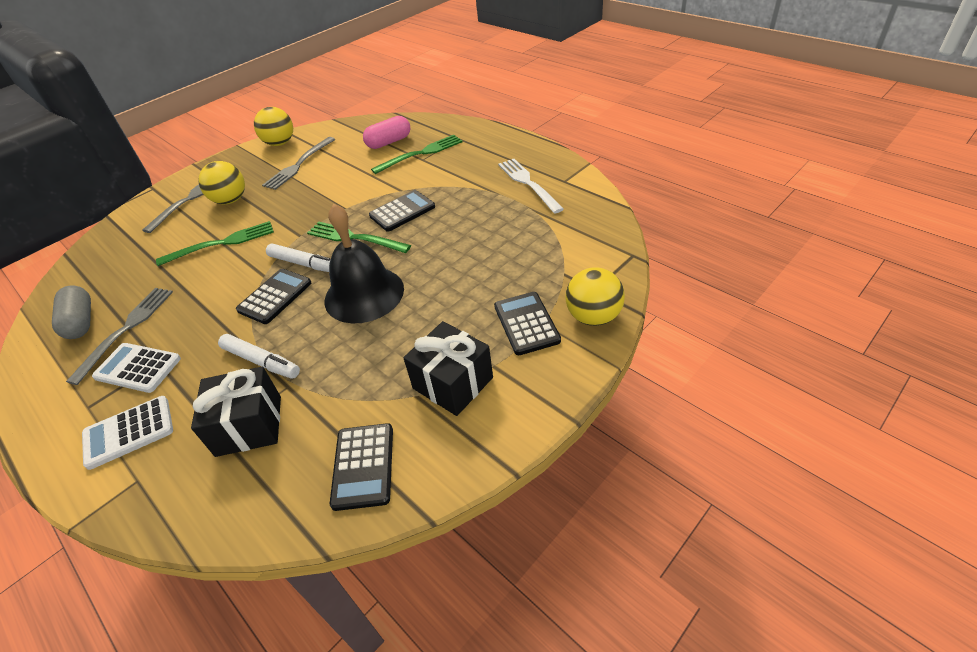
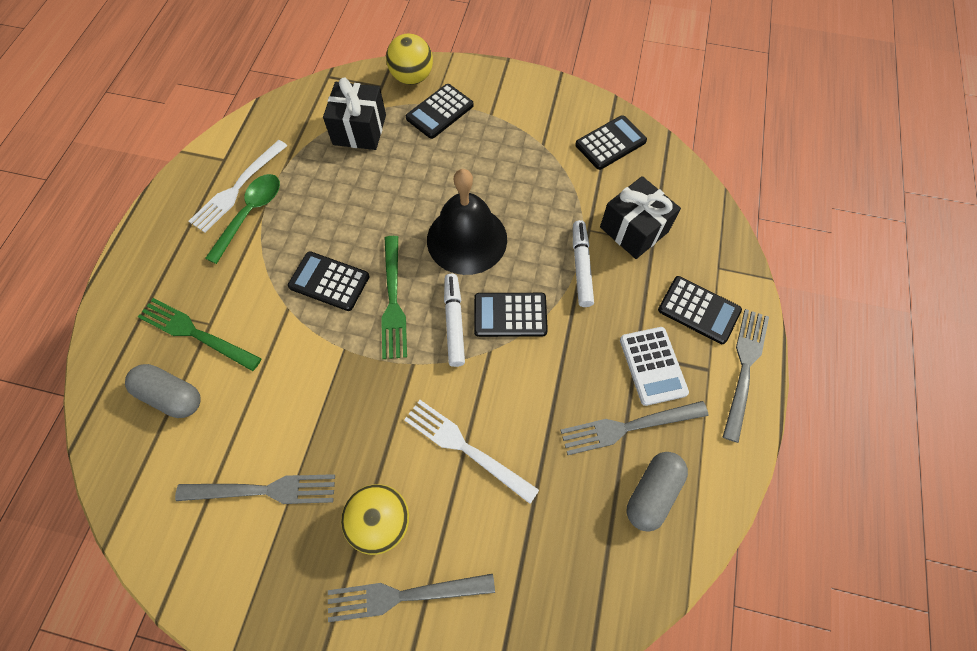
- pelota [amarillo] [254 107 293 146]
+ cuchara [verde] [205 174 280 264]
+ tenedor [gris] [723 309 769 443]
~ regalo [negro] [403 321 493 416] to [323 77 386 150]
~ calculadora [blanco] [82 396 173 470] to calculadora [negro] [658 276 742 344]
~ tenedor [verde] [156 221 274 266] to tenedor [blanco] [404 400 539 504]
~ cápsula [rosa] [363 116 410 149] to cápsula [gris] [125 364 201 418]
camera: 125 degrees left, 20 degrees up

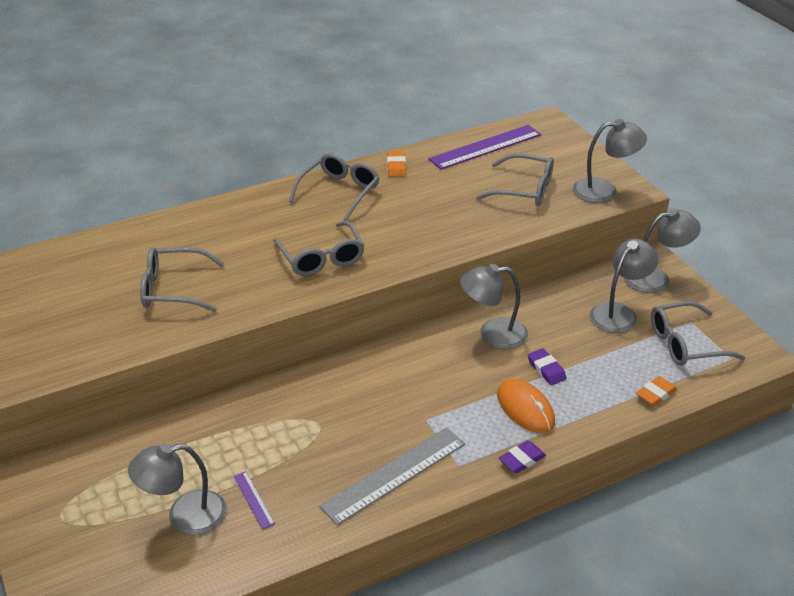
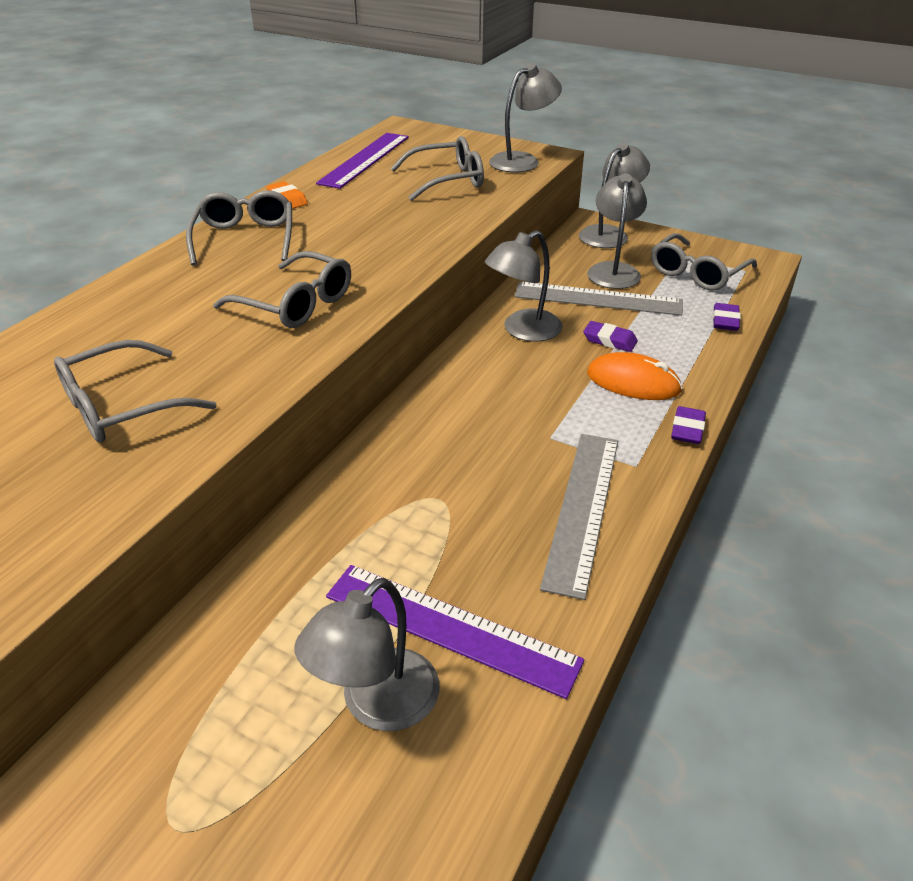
+ regla [gris] [514 282 683 316]
~ goma de borrar [naranja] [636 376 677 406] to goma de borrar [morado] [713 303 741 331]
~ regla [morado] [234 471 275 530] = [326 565 584 699] x2.20
camera: 35 degrees left, 0 degrees up

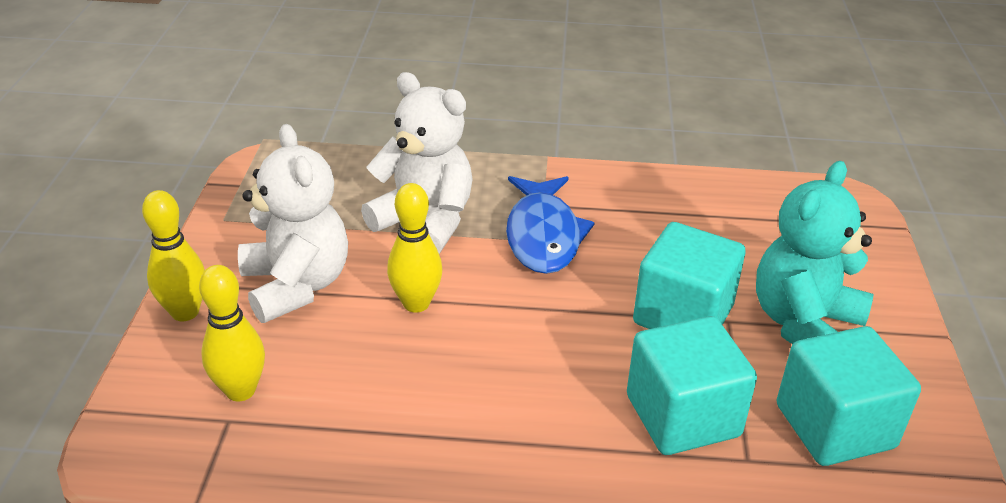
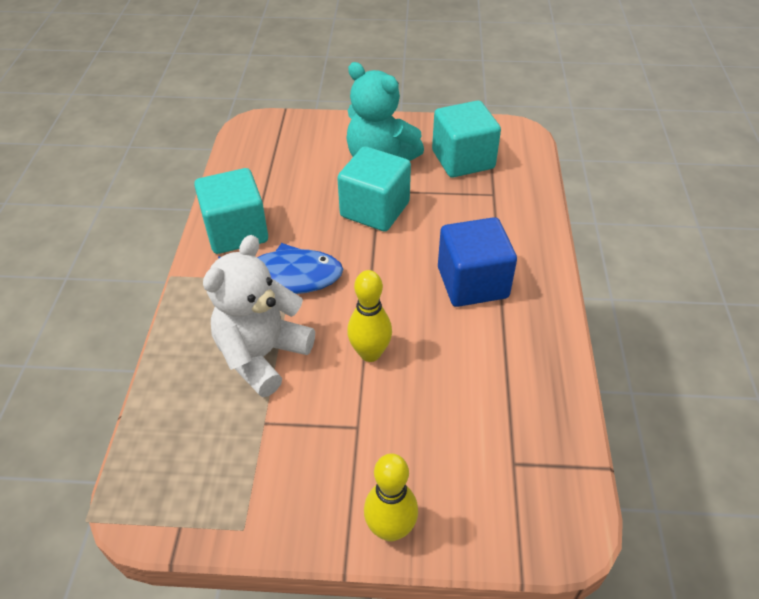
- bolo [amarillo] [199 265 265 401]
- osito [blanco] [238 124 348 323]
+ cubo [azul] [438 217 517 307]
~ cubo [turquesa] [627 316 757 455] to [194 168 268 254]
camera: 90 degrees left, 10 degrees up

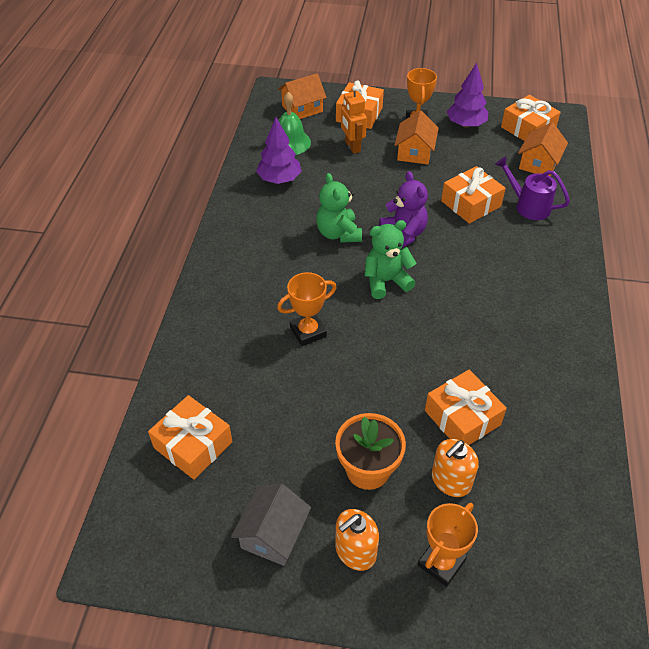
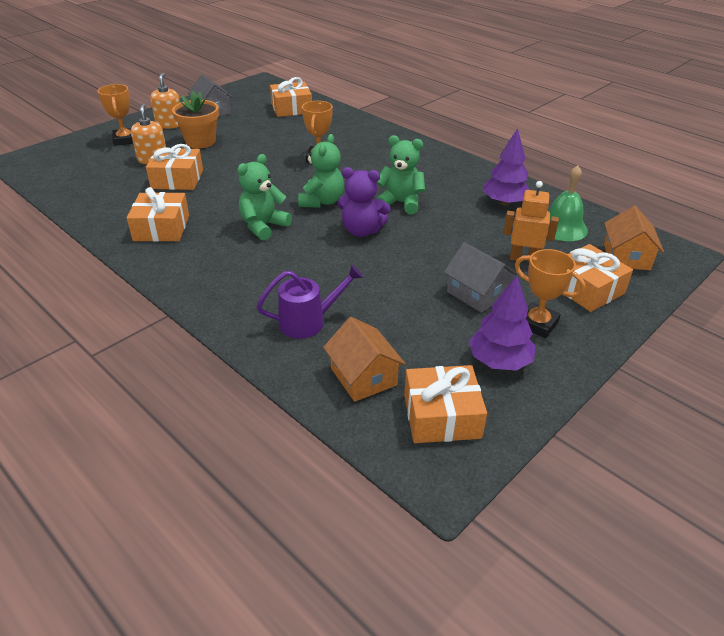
+ osito [verde] [237 154 292 240]
~ regalo [naranja] [441 166 506 224] to [127 187 189 242]
~ casa [naranja] [394 110 439 164] to casa [gris] [444 242 517 313]
camera: 125 degrees right, 10 degrees down

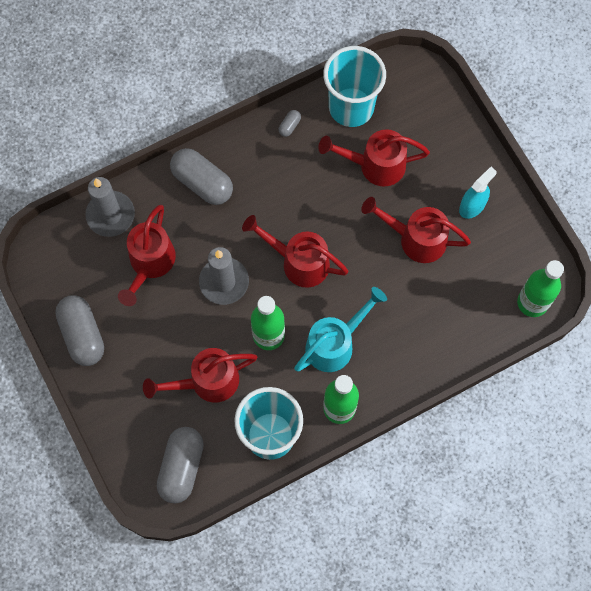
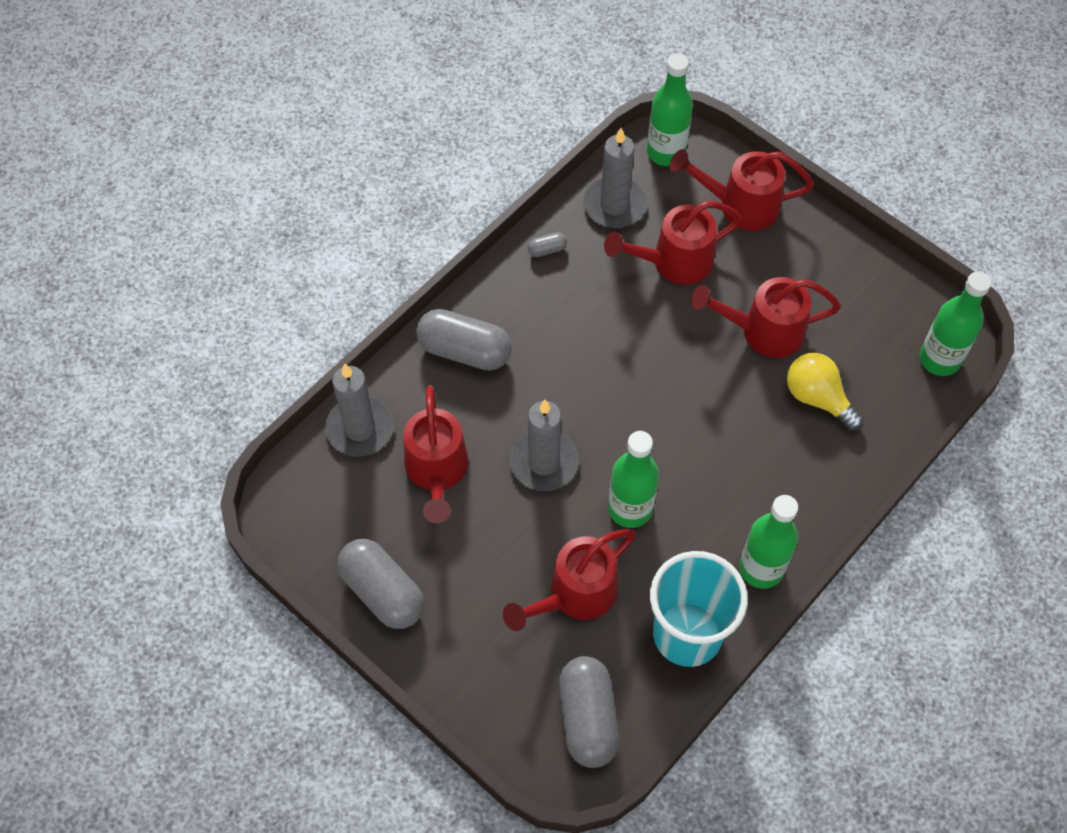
- regadera [turquesa] [294 287 387 372]
- pulverizador [turquesa] [459 167 497 219]
+ botella [verde] [647 53 693 166]
+ bombilla [amarillo] [787 353 863 431]
~ regadera [rojo] [242 215 349 288] to [670 149 814 231]
~ vaso [turquesa] [323 46 386 127] to vela [gris] [583 128 647 228]
~ cápsula [gris] [278 110 301 137] = [528 232 567 257] 60 degrees clockwise
camera: 20 degrees left, 10 degrees down

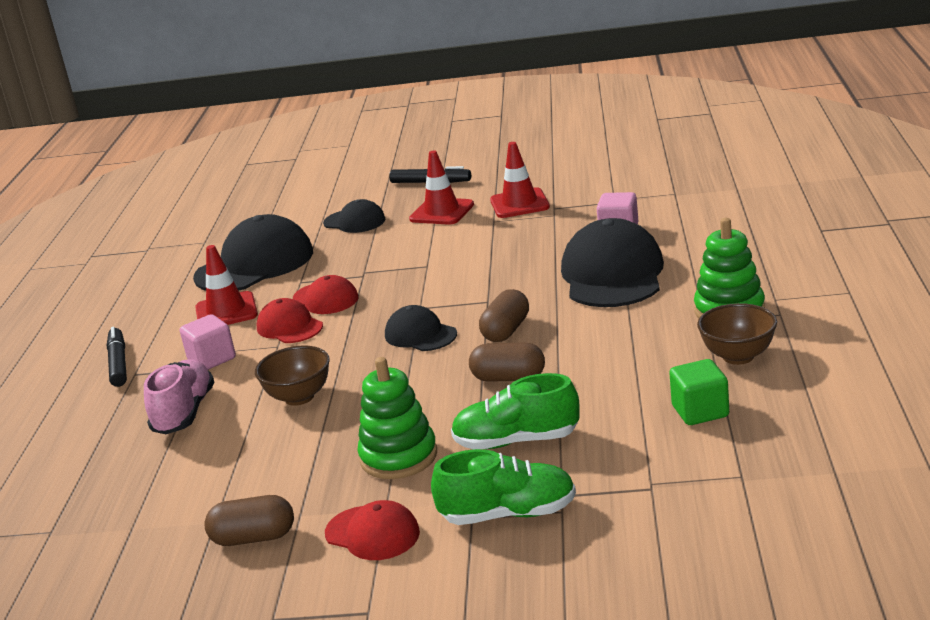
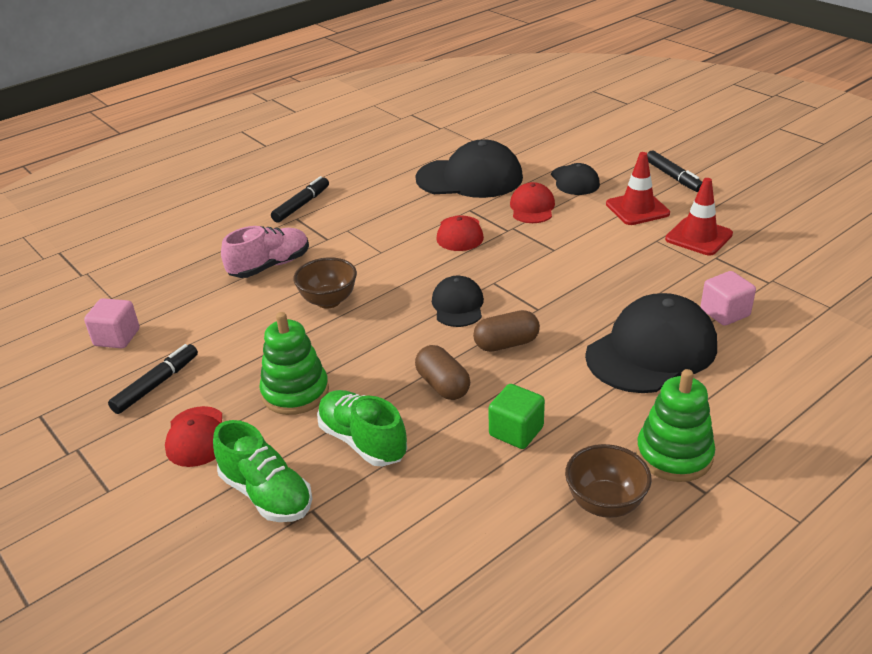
- cono de tráfico [rojo] [195 245 258 325]
~ cubo [rosa] [180 314 236 370] to [84 298 139 349]
~ gorra [rojo] [256 298 323 343] to [510 182 555 223]
~ cubo [verde] [669 359 729 425] to [488 384 545 449]
~ cápsula [marrón] [204 495 294 546] to rotulador [negro] [108 344 198 414]
camera: 45 degrees right, 10 degrees up

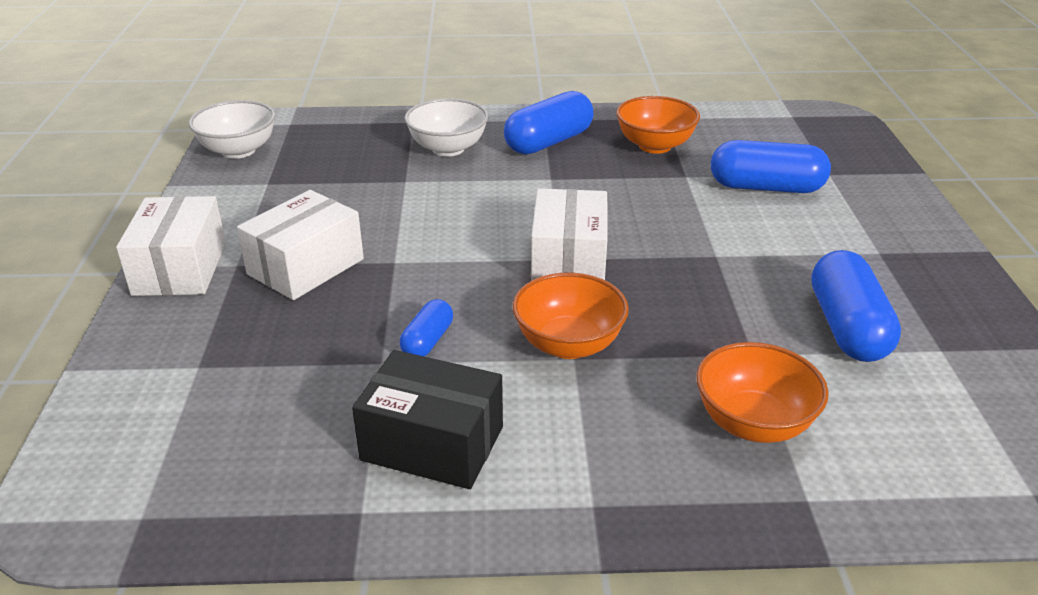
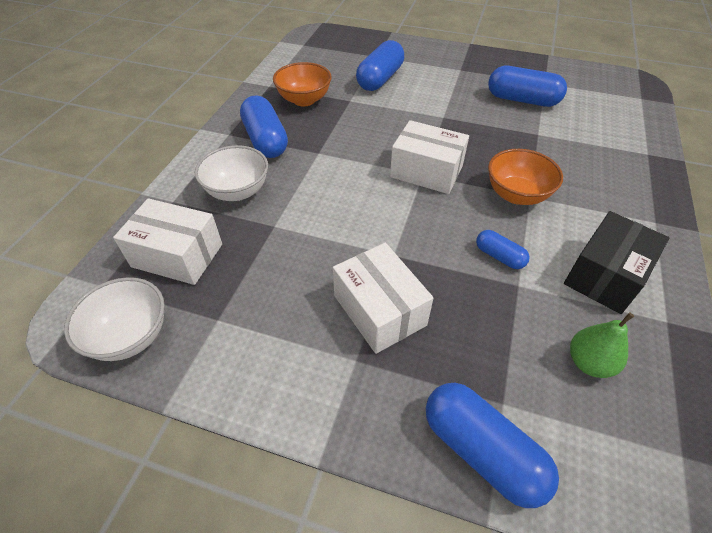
- cuenco [naranja] [696 342 829 443]
+ cápsula [azul] [426 383 559 508]
+ pera [verde] [570 313 634 378]
~ caja [blanco] [116 196 226 296] to [113 198 222 285]
camera: 70 degrees left, 15 degrees up

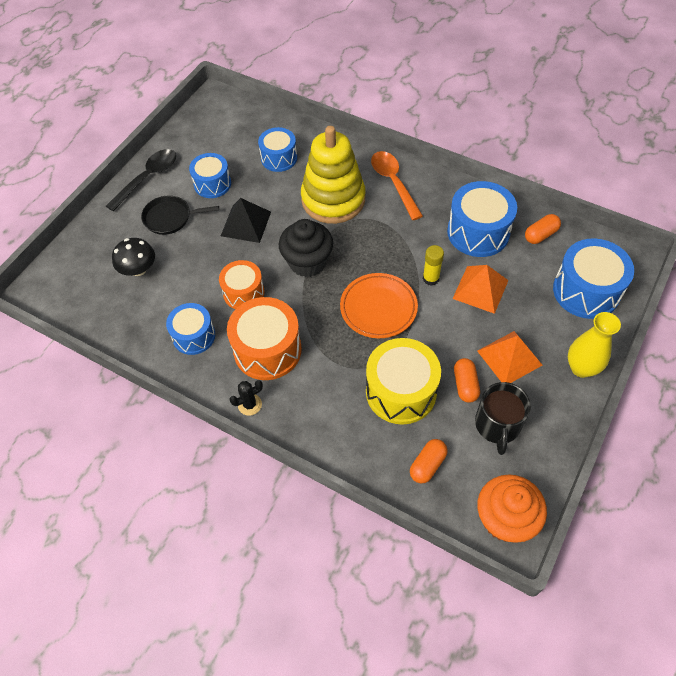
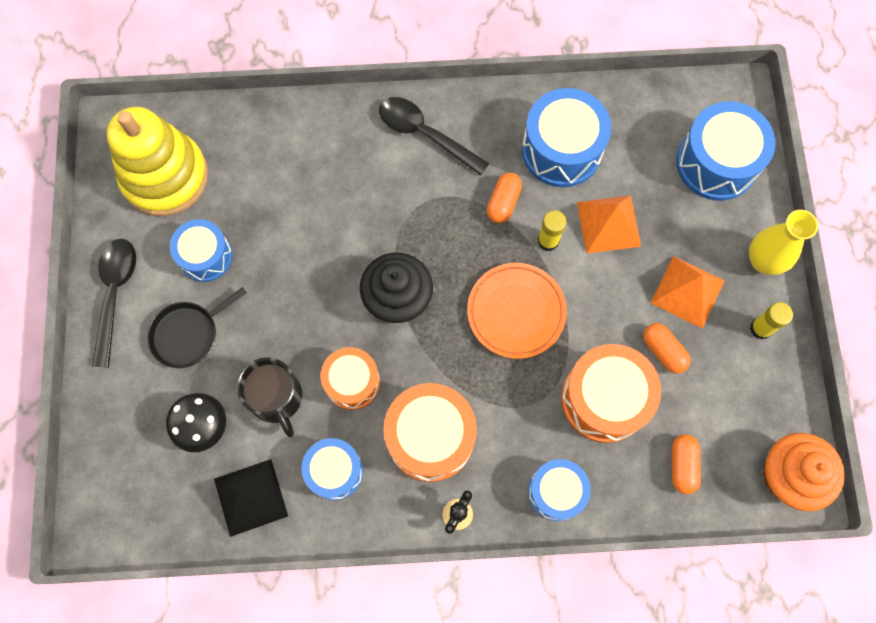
+ barra de pegamento [amarillo] [750 302 793 339]
~ pirámide [negro] [221 198 271 243] to [214 459 288 537]
~ tambor [azul] [258 127 297 172] to [528 459 591 521]
~ juguete apilable [amarillo] [301 126 365 224] to [107 107 208 216]
~ taza [negro] [475 382 531 455] to [237 357 302 437]
~ cápsula [naranja] [525 214 561 244] to [487 173 522 223]
~ tambor [amarillo] [366 338 441 425] to tambor [naranja] [561 344 661 443]
~ cuchara [naranja] [371 151 423 220] to cuchara [negro] [379 97 489 176]
camera: 35 degrees left, 15 degrees up

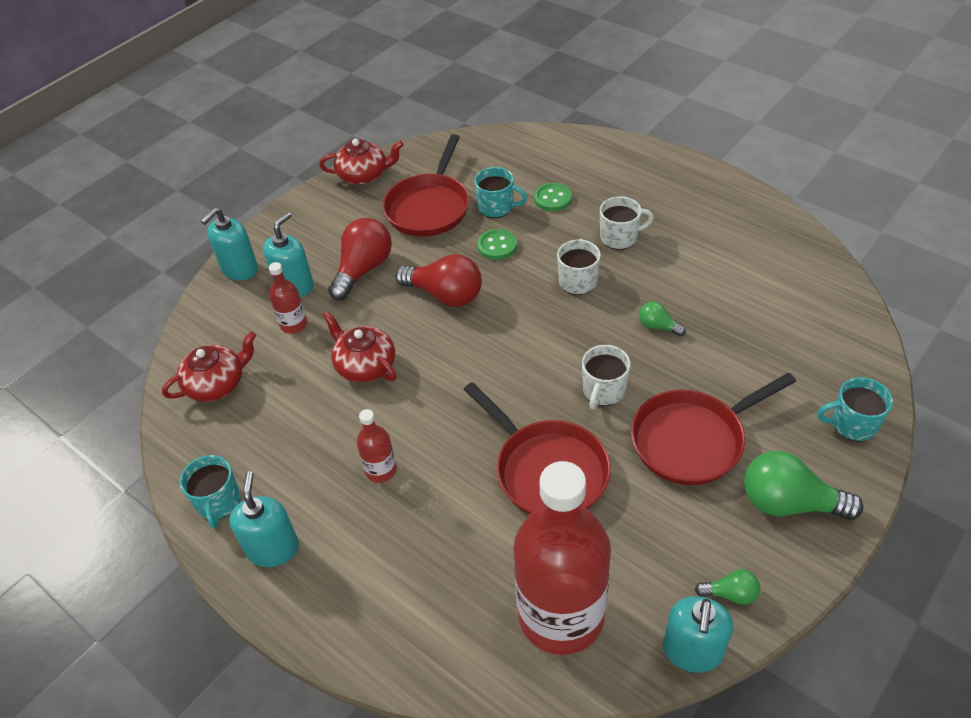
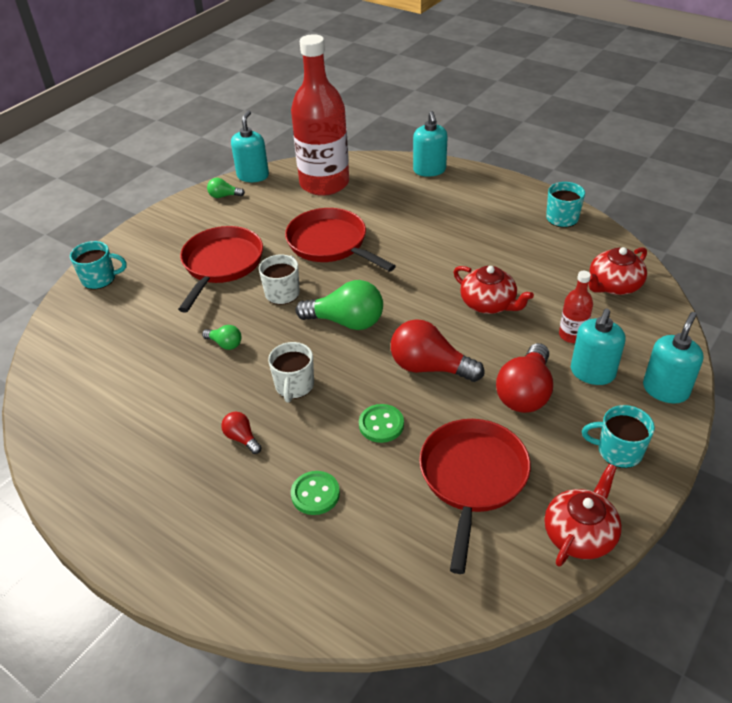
- botella [rojo] [357 409 397 483]
~ dispensador de jabón [turquesa] [229 471 299 567] to [413 111 448 177]
~ taza [turquesa] [474 167 528 218] to [582 405 655 468]
~ bombilla [verde] [744 451 864 520] to [296 280 383 330]
~ taza [blanco] [600 196 654 250] to bombilla [rojo] [221 412 262 454]
~ tetera [rojo] [319 139 403 185] = [545 464 622 567] 135 degrees clockwise
~ sartén [rojo] [631 373 796 485] = [178 226 263 313] 45 degrees counterclockwise
camera: 175 degrees right, 5 degrees down

